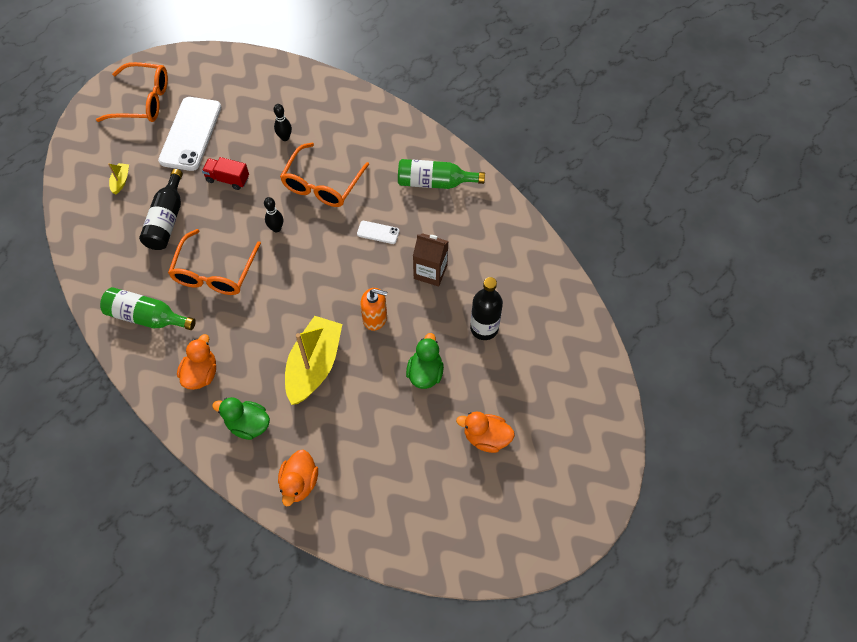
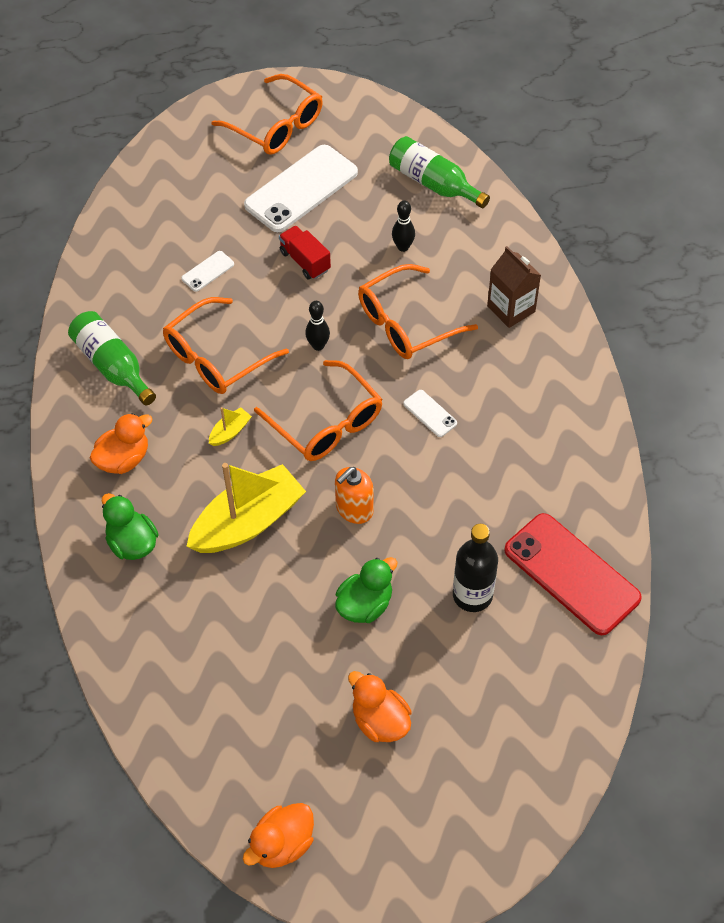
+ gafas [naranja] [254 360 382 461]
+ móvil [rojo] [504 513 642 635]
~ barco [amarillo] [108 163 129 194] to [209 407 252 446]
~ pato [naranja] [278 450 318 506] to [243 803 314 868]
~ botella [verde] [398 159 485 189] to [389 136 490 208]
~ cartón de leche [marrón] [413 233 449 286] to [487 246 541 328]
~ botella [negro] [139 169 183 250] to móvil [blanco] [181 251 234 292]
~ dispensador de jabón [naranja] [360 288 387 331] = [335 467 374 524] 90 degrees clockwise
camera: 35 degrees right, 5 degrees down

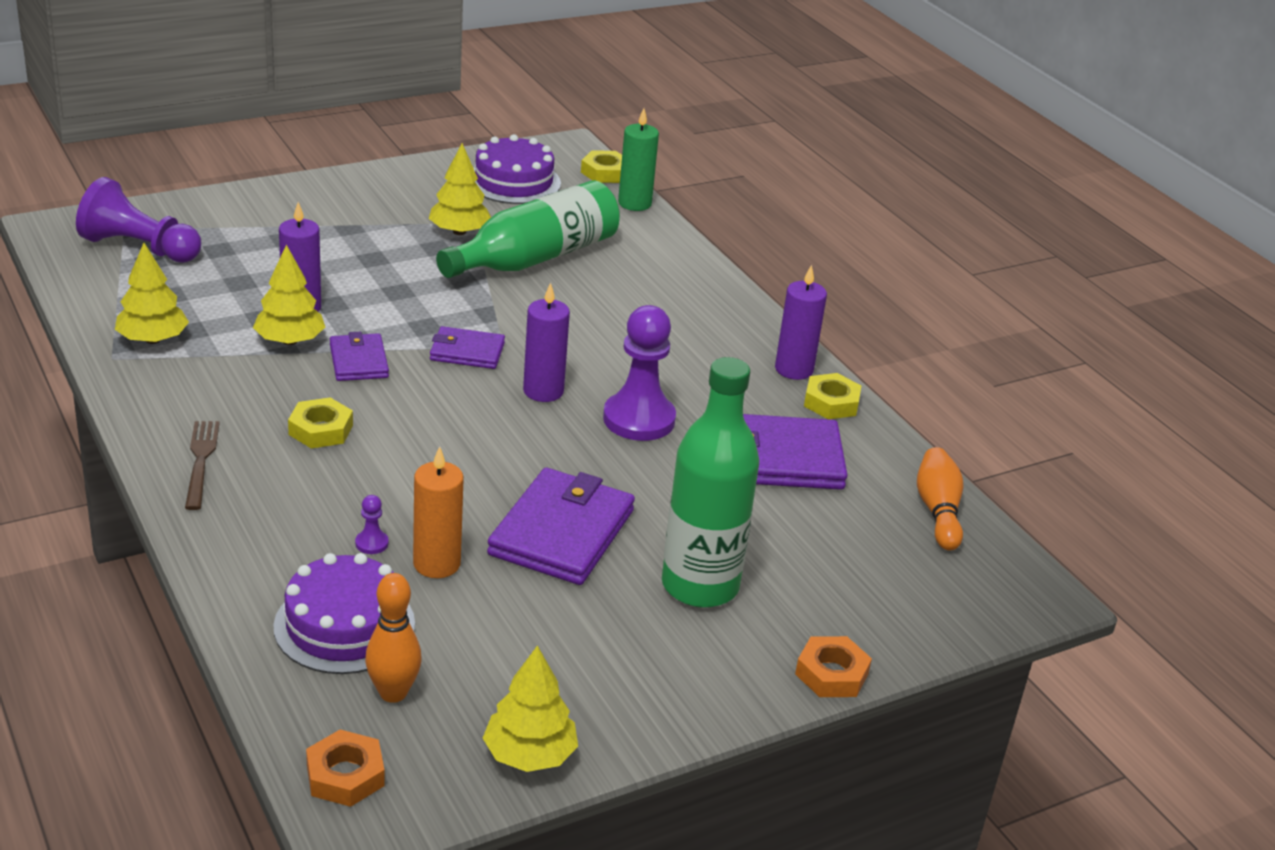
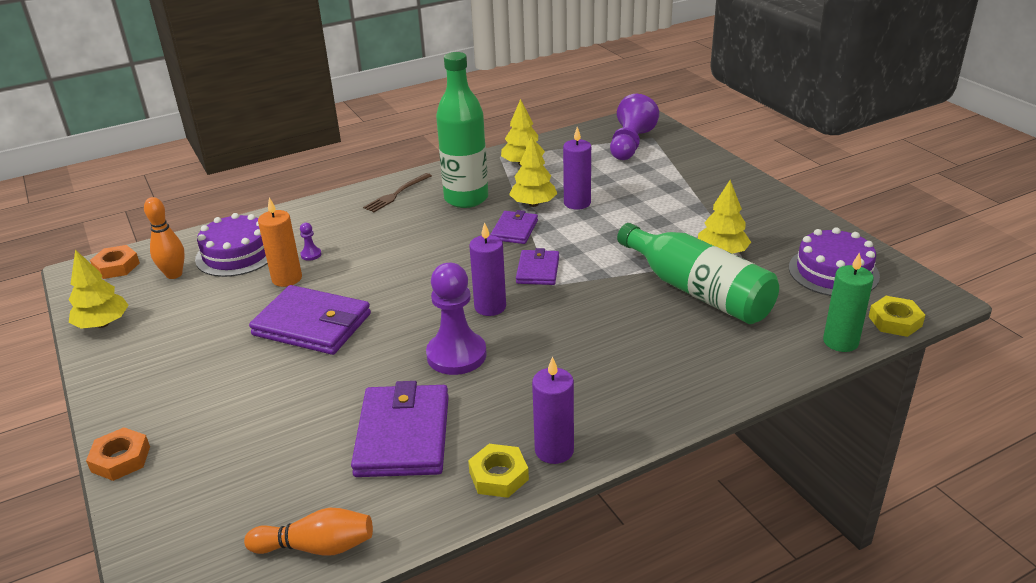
- tuerca [amarillo] [288 398 353 448]
~ botella [verde] [662 357 759 608] to [436 52 488 208]
~ tenedor [marrón] [185 421 220 510] = [363 173 432 212] 135 degrees clockwise
~ cartera [morado] [330 332 389 381] = [491 210 538 244] 60 degrees counterclockwise
camera: 95 degrees right, 0 degrees up

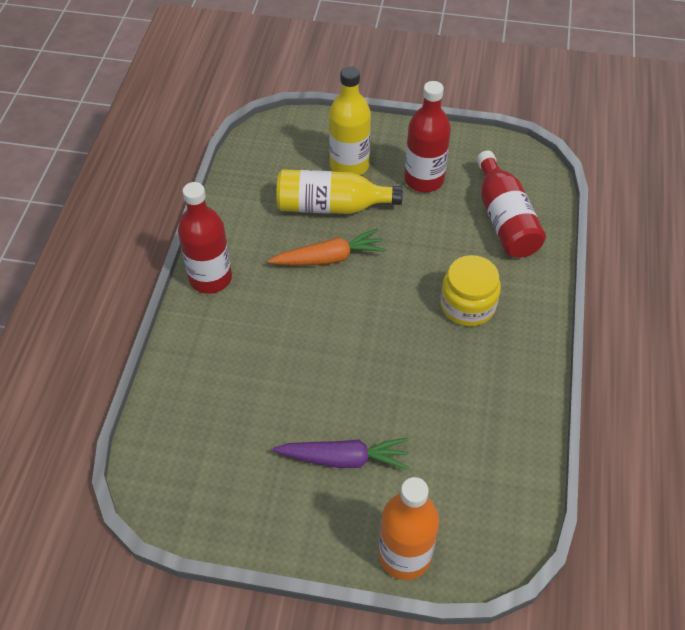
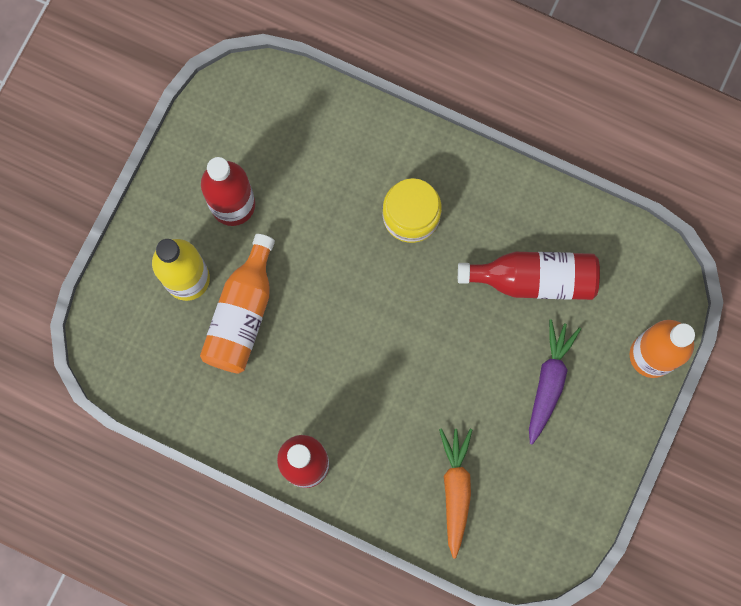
~ zanahoria [naranja] [268 229 386 266] to [439 428 472 559]
~ botella [rojo] [477 150 546 258] to [458 252 600 300]
~ botella [amarillo] [276 169 403 214] to botella [naranja] [200 234 275 373]
camera: 75 degrees left, 25 degrees up

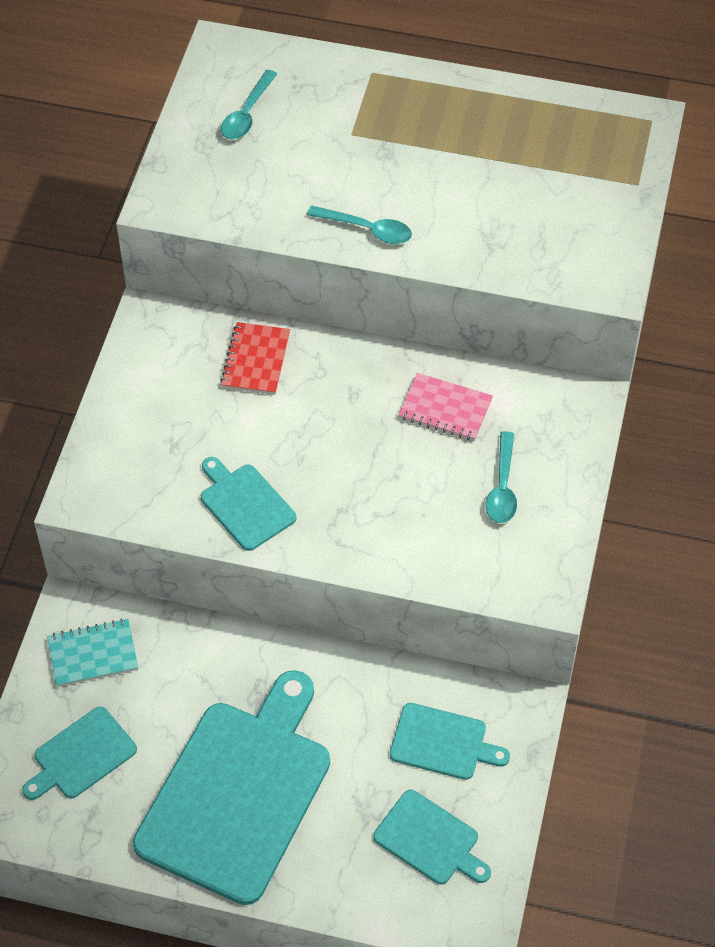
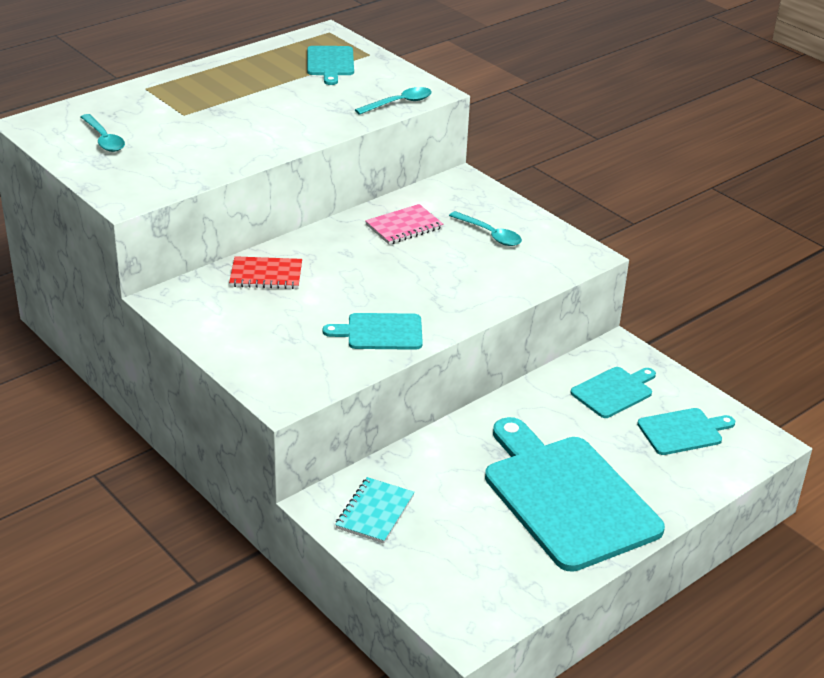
~ tabla de cortar [turquesa] [22 707 137 800] to [307 46 354 85]
~ cuchara [turquesa] [307 205 412 244] to [355 87 432 115]
~ cuaderno [rojo] [220 322 290 395] = [229 256 302 289] 45 degrees counterclockwise
camera: 55 degrees left, 20 degrees down

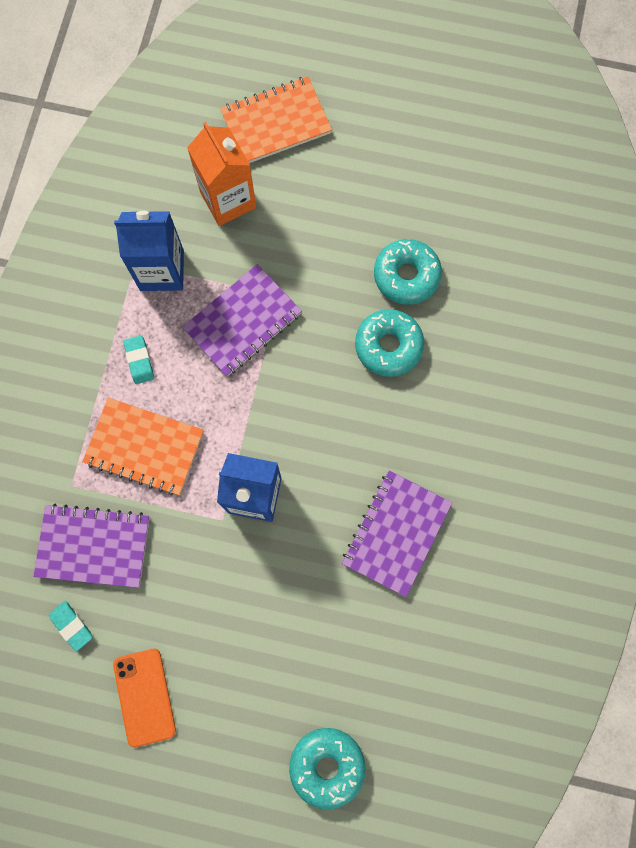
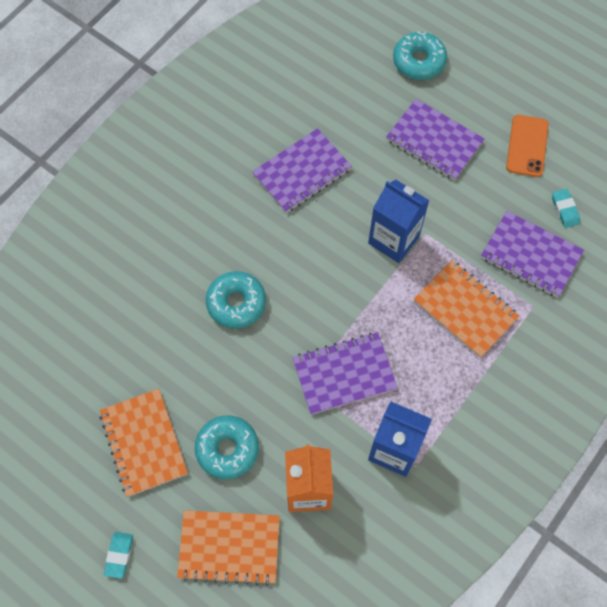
+ cuaderno [naranja] [100 389 188 497]
+ cuaderno [morado] [386 99 485 180]
~ goma de borrar [turquesa] [123 335 154 384] to [104 532 133 579]
~ rosquilla [turquesa] [374 239 442 305] to [195 415 259 479]
camera: 155 degrees left, 10 degrees down

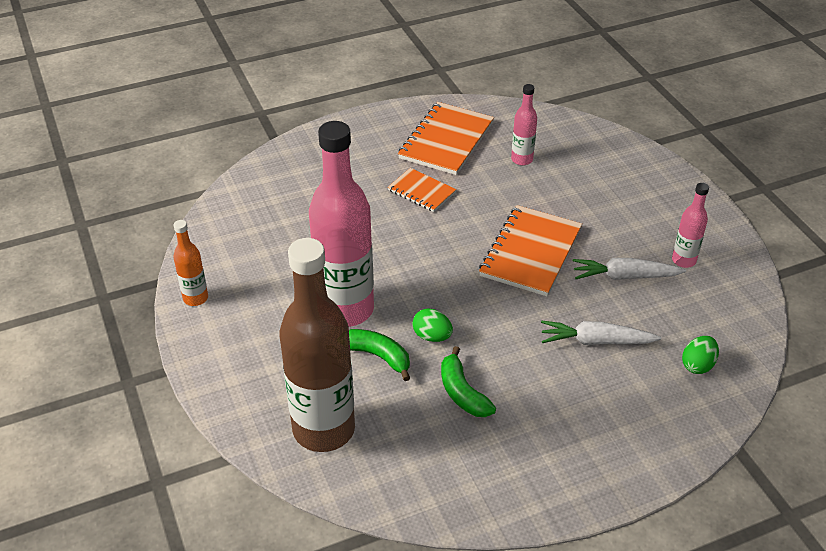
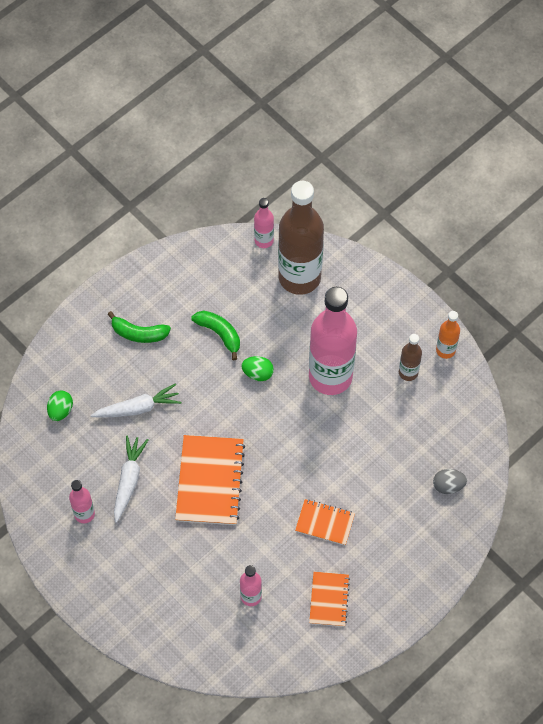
+ botella [rosa] [254 198 274 248]
+ botella [marrón] [399 334 422 381]
+ huevo [gris] [433 469 467 494]
~ plátano [verde] [349 329 410 381] to [108 311 171 343]
~ zanahoria [blanco] [573 258 686 280] = [114 435 148 523] 60 degrees counterclockwise
~ cuaderno [naranja] [398 102 494 175] = [309 572 350 627] x0.57
camera: 160 degrees right, 20 degrees up

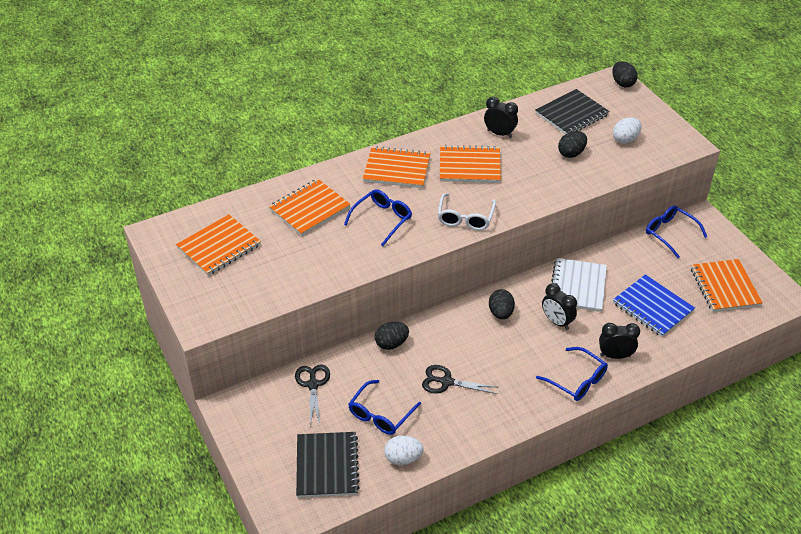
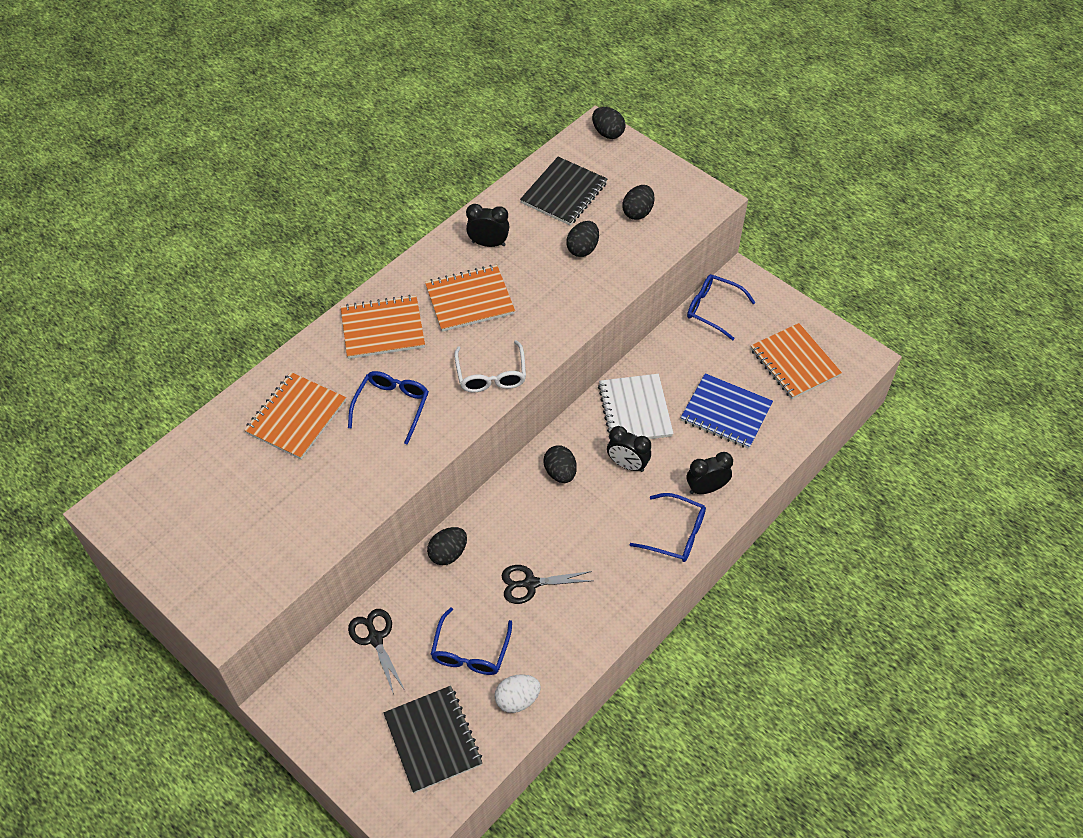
- cuaderno [naranja] [176 214 261 276]
~ huevo [blanco] [613 117 641 144] to huevo [negro] [622 185 654 220]
camera: 20 degrees left, 10 degrees up

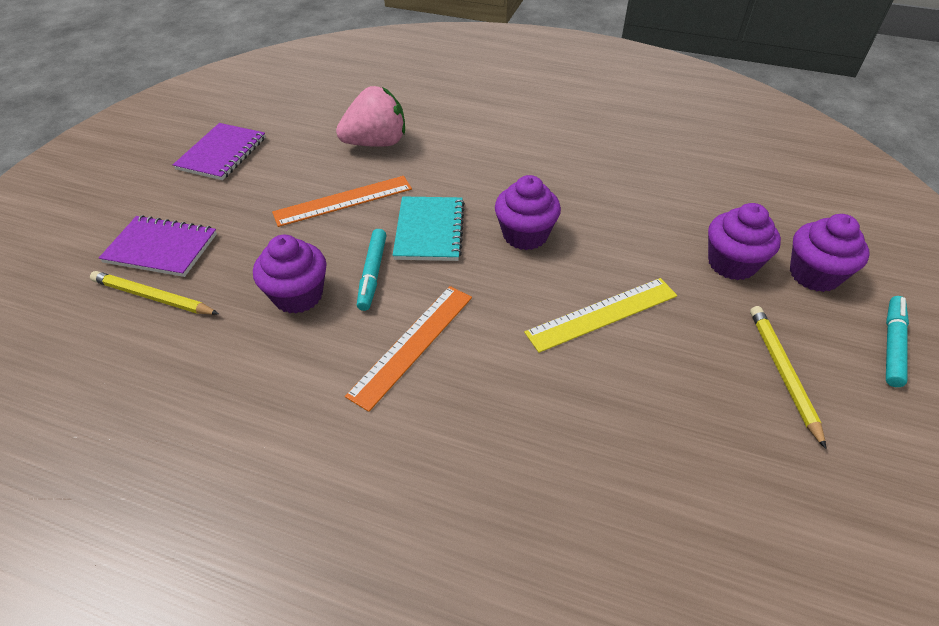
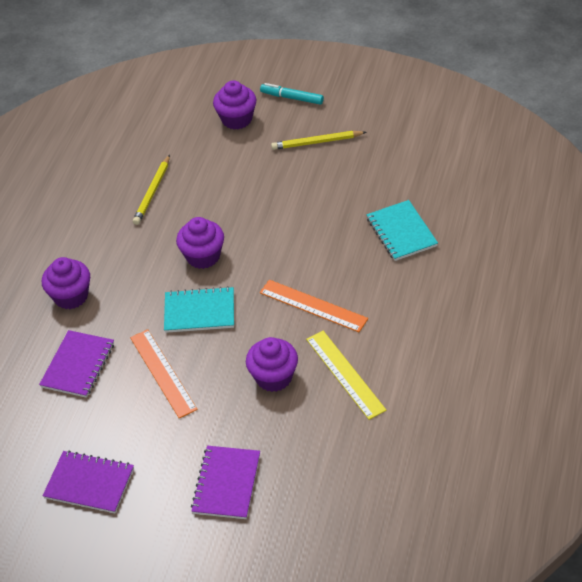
- rotulador [turquesa] [357 229 386 311]
+ cuaderno [turquesa] [366 200 438 261]
~ lápiz [amarillo] [90 271 219 315] to [133 155 170 225]
~ regla [amarillo] [524 278 677 353] to [306 331 387 420]
~ magdalena [morado] [708 203 781 280] to [42 257 90 309]
~ fresa [rosa] [336 86 405 147] to cuaderno [morado] [39 330 114 398]
camera: 90 degrees left, 0 degrees up

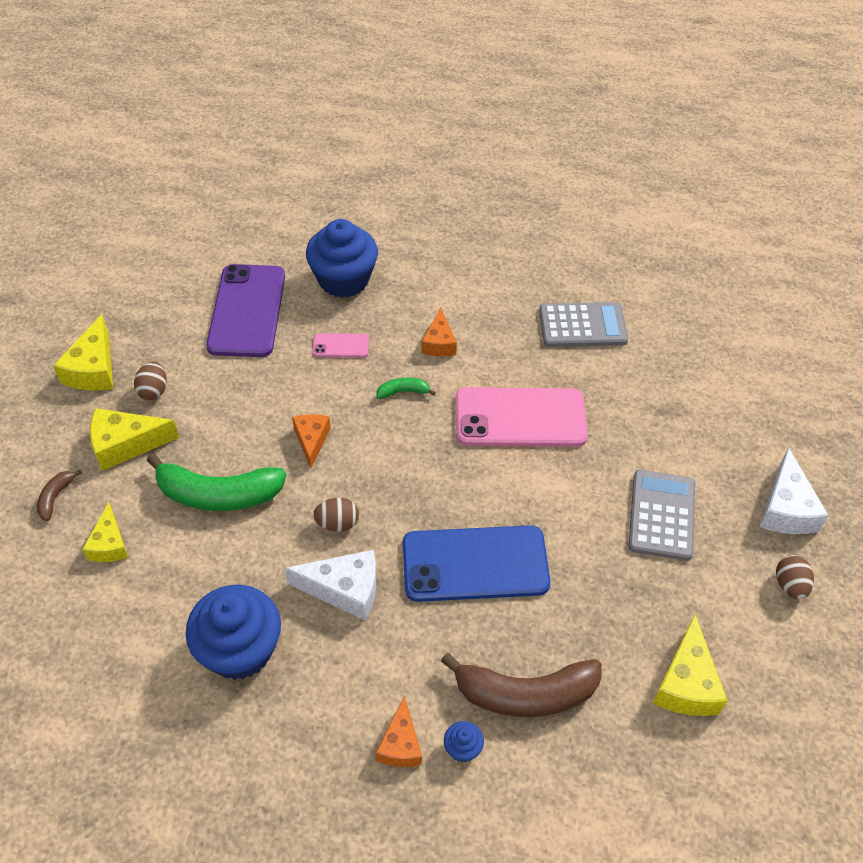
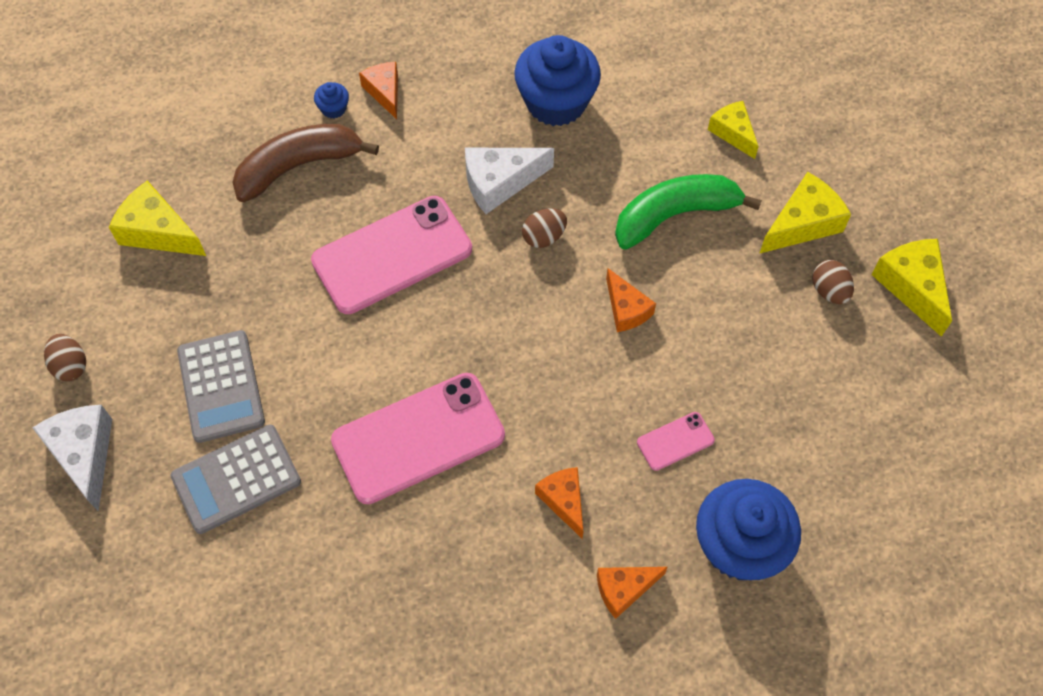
- plátano [marrón] [37 470 82 521]
- móvil [morado] [206 264 285 357]
- plátano [verde] [376 378 436 399]
+ queso [naranja] [597 567 667 619]
~ calculadora [gris] [539 302 628 347] to [170 425 301 534]
~ móvil [azul] [403 525 550 602] to móvil [rosa] [311 196 472 314]
~ queso [amarillo] [653 614 728 716] = [109 181 206 256] 45 degrees counterclockwise
camera: 155 degrees right, 10 degrees up

